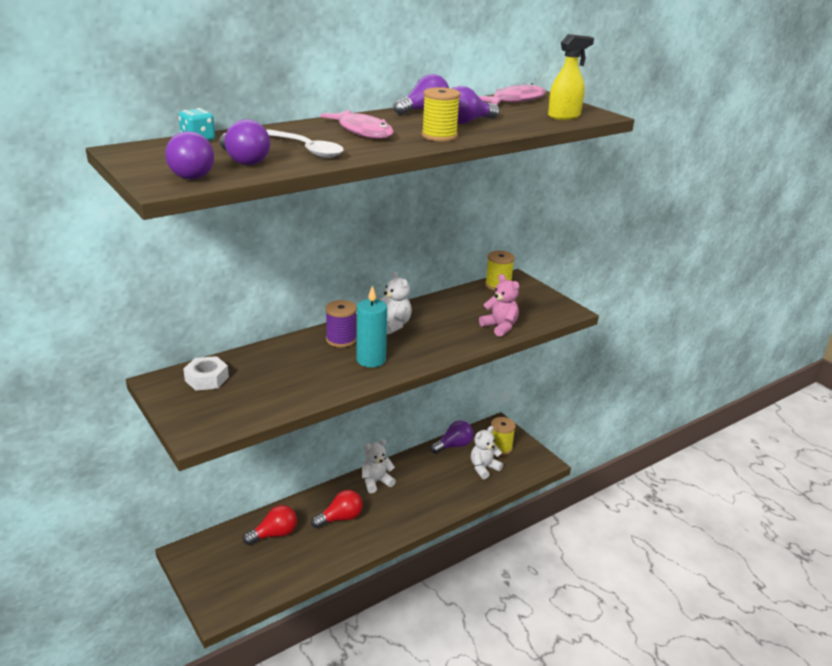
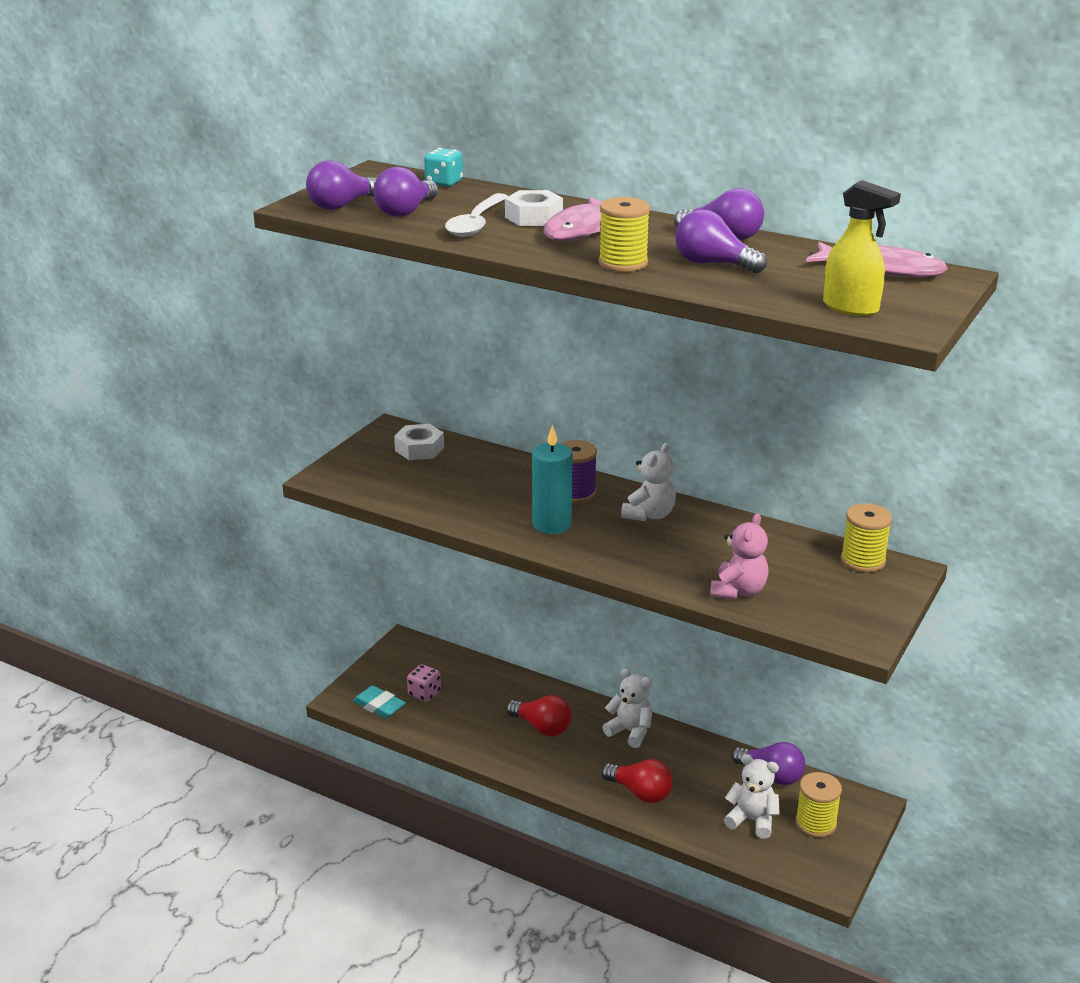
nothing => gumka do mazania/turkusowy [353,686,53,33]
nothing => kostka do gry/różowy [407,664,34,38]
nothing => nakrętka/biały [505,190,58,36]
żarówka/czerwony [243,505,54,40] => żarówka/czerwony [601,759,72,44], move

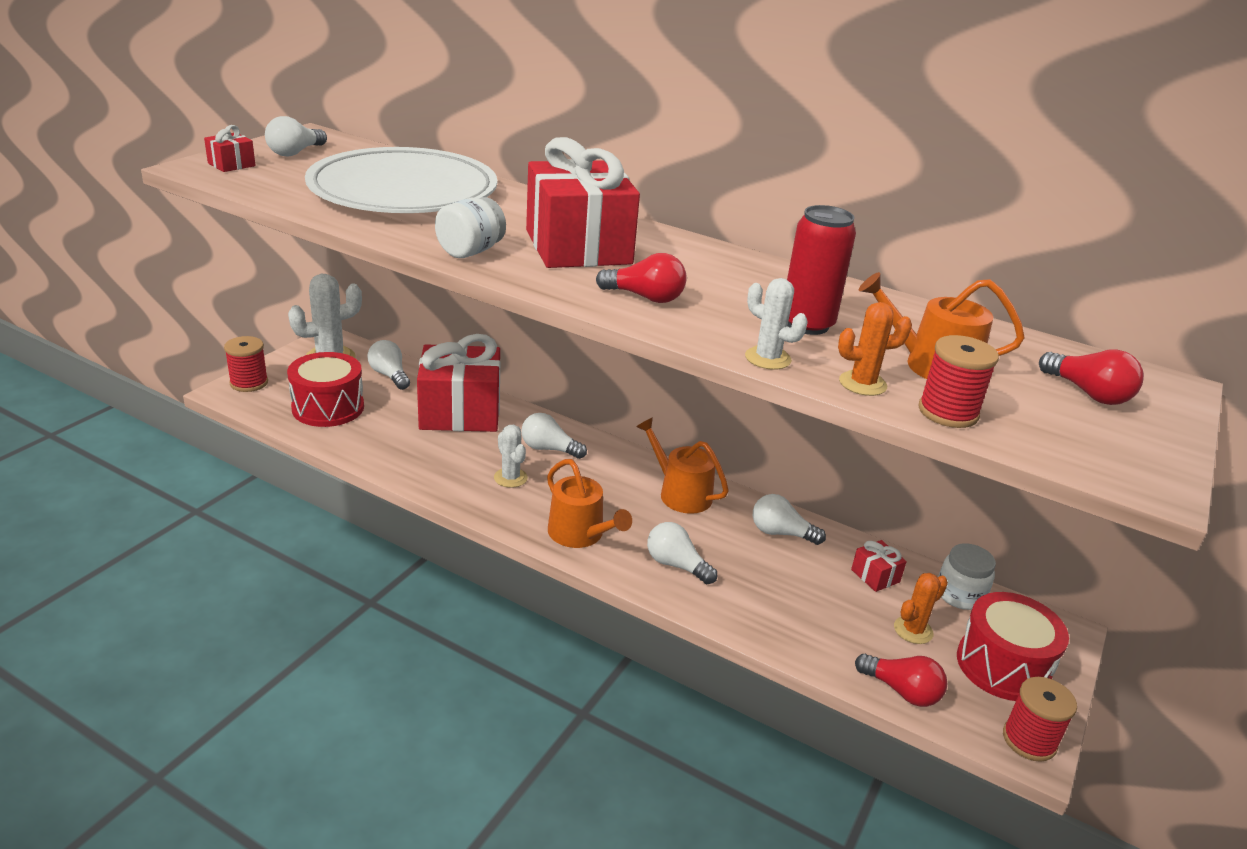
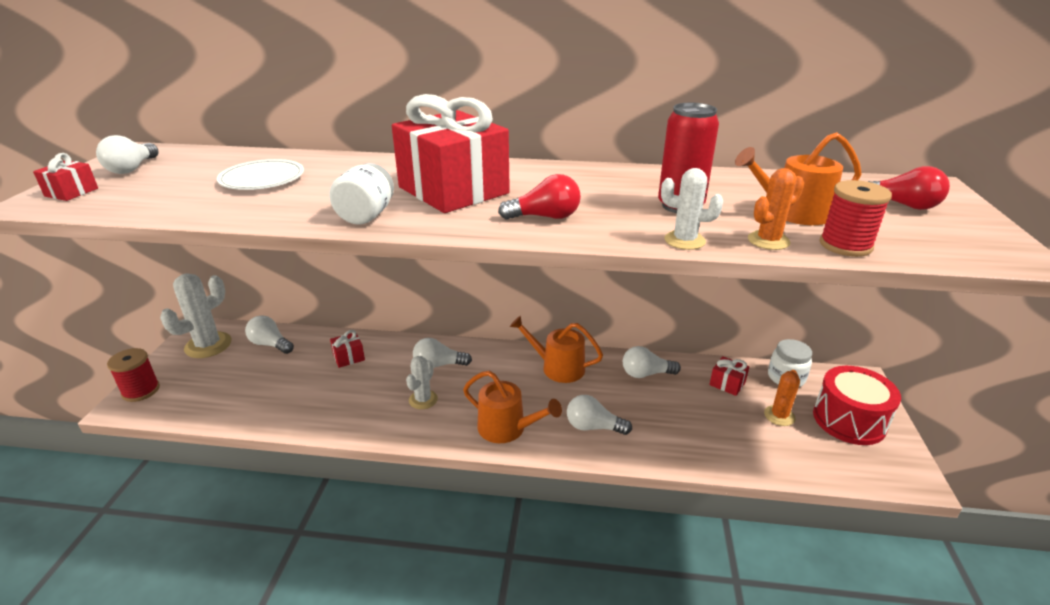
bęben/czerwony [287,352,77,75] => nothing
żarówka/czerwony [855,654,92,53] => nothing
szpulka/czerwony [1003,677,74,85] => nothing
kaktus/biały [494,425,34,63] => kaktus/biały [406,356,32,53], 75 degrees clockwise
talerz/biały [305,147,192,66] => talerz/biały [217,159,87,31], x0.47
prezent/czerwony [417,334,83,98] => prezent/czerwony [330,330,35,38], x0.40

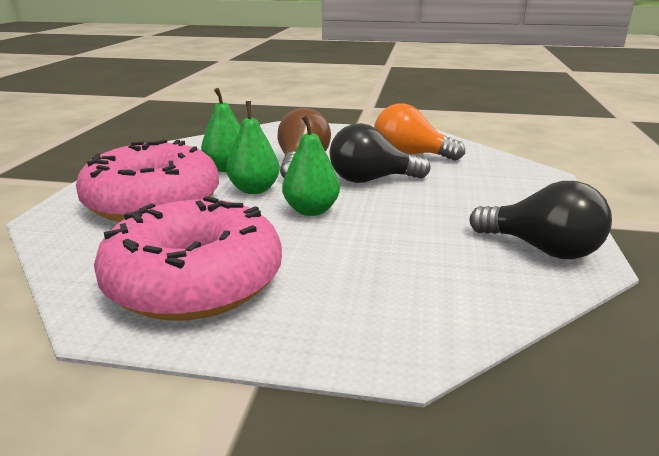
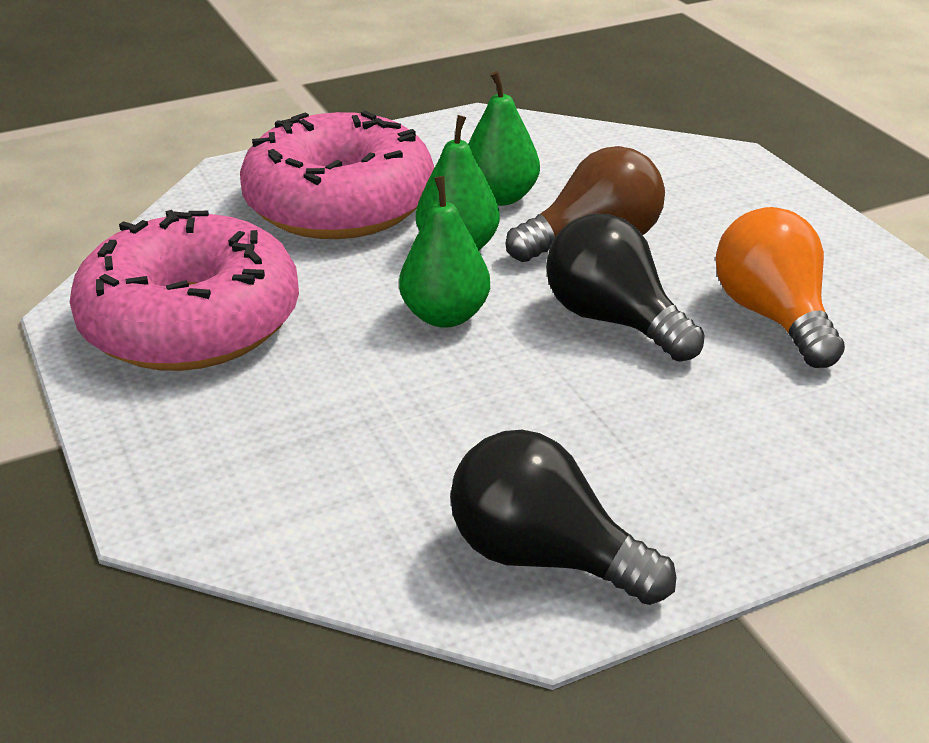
żarówka/czarny [470,181,142,78] => żarówka/czarny [450,430,226,175], 120 degrees clockwise

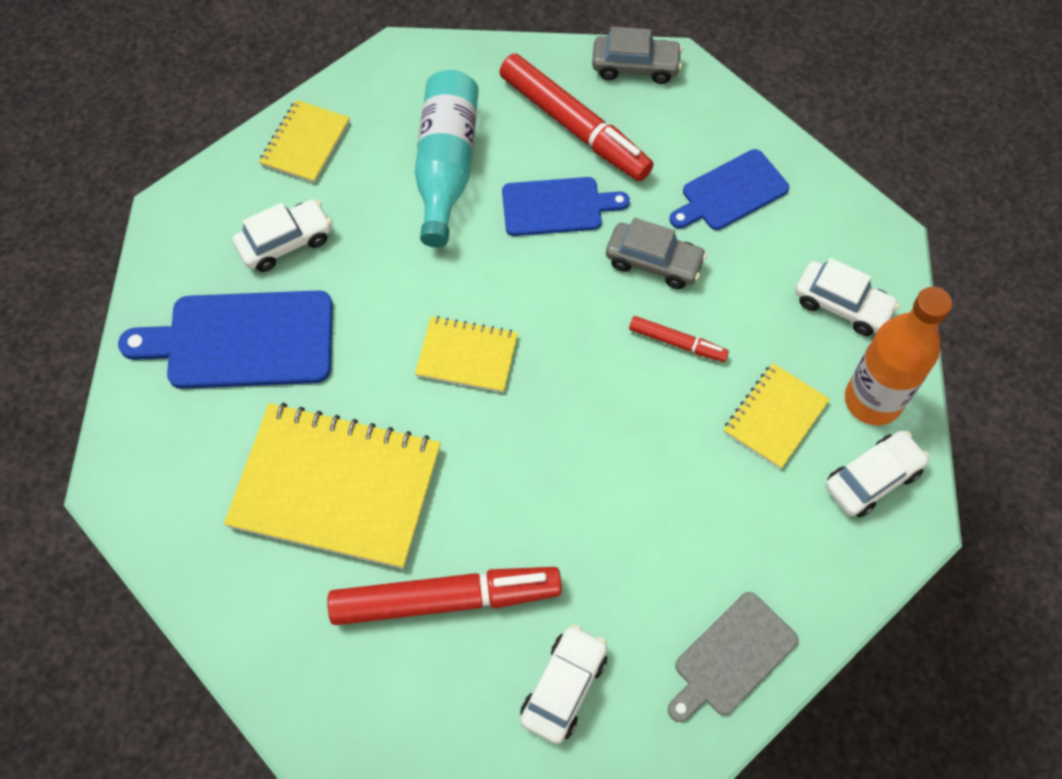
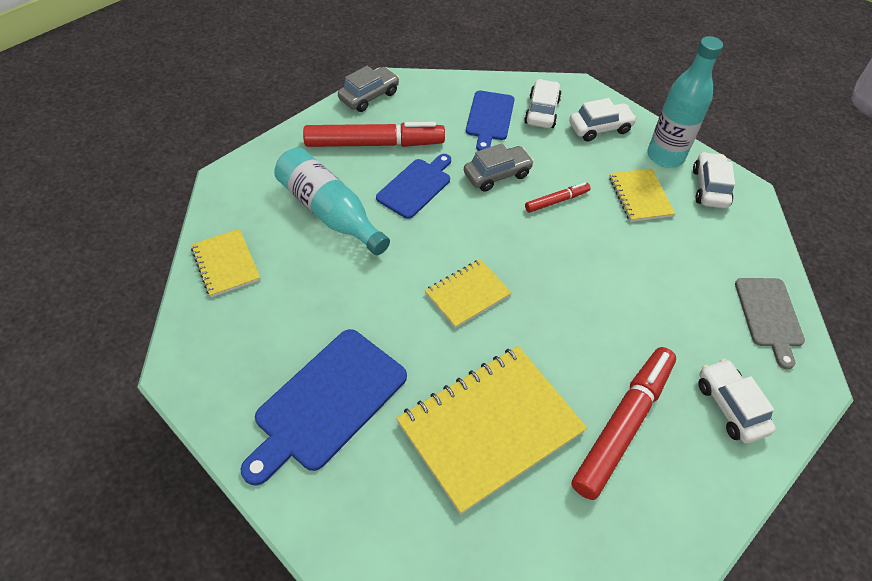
samochód/biały [233,199,99,73] => samochód/biały [524,79,38,49], move
butelka/pomarańczowy [845,287,107,139] => butelka/turkusowy [647,36,76,132]

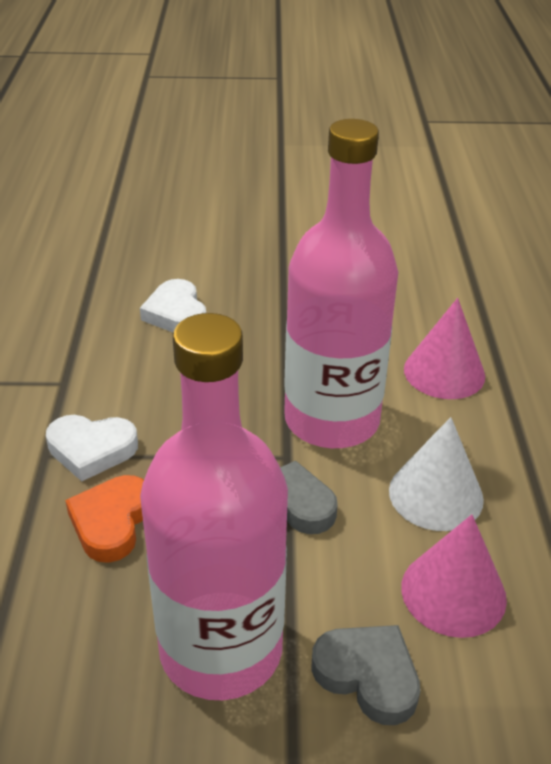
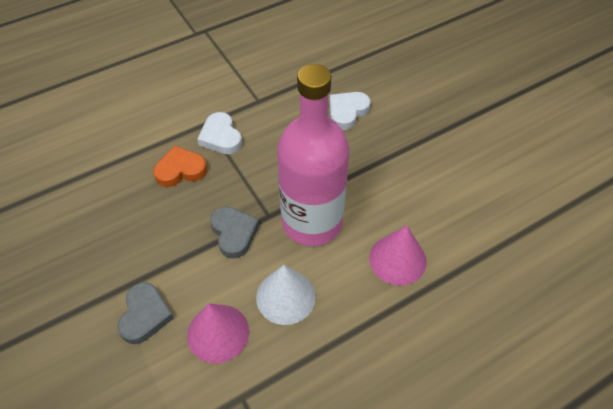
butelka/różowy [140,313,148,387] => nothing

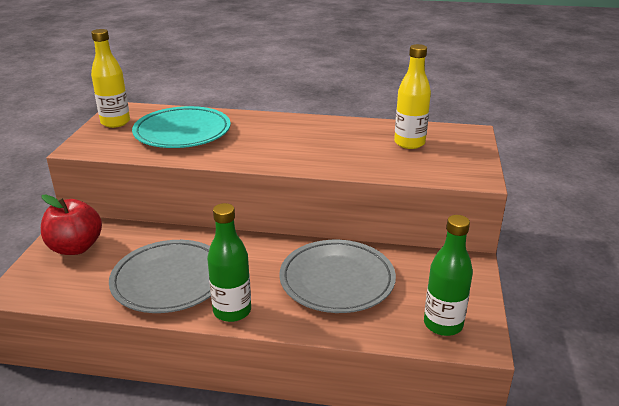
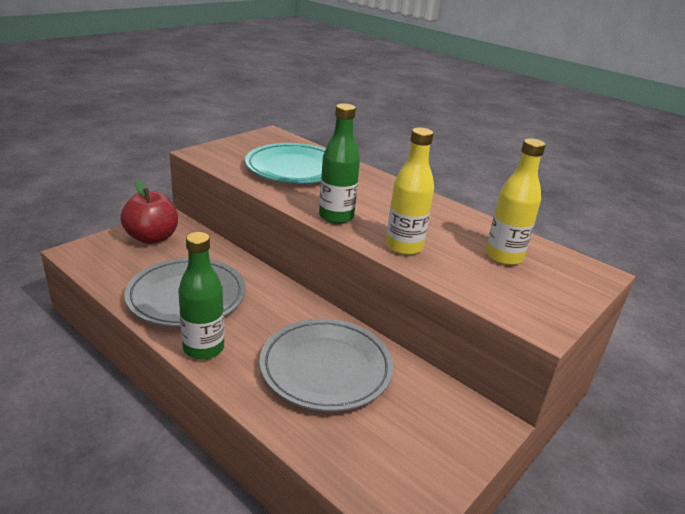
butelka/żółty [91,29,39,99] => butelka/żółty [386,128,48,127], move
butelka/zielony [424,215,49,121] => butelka/zielony [319,103,41,121], move

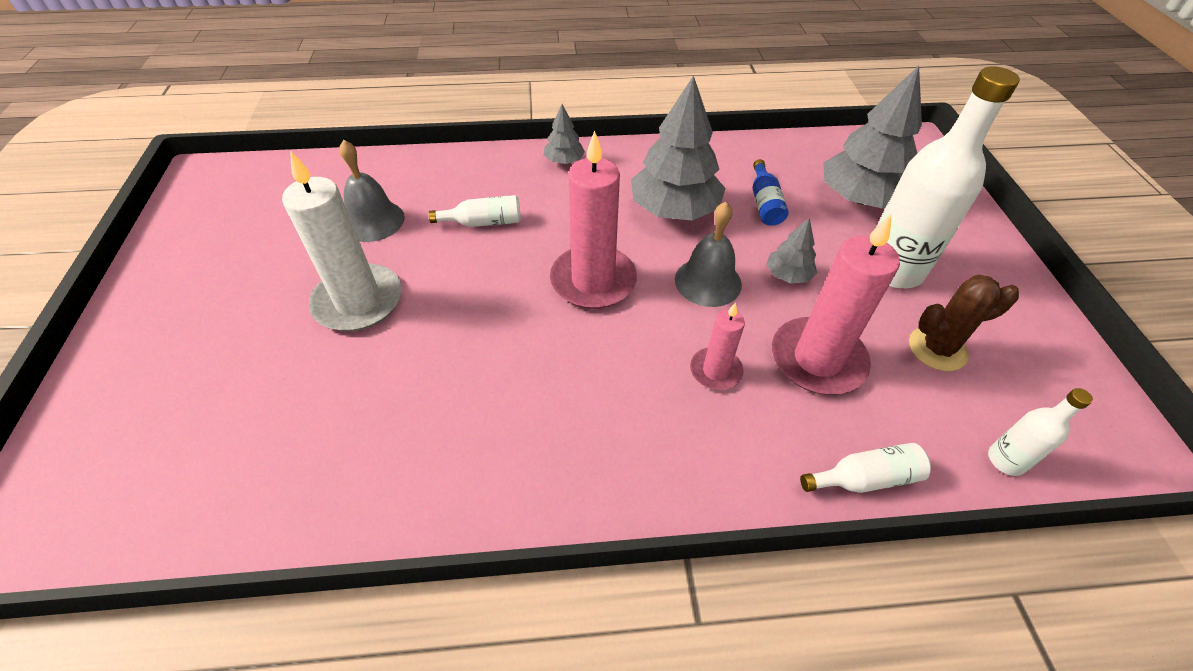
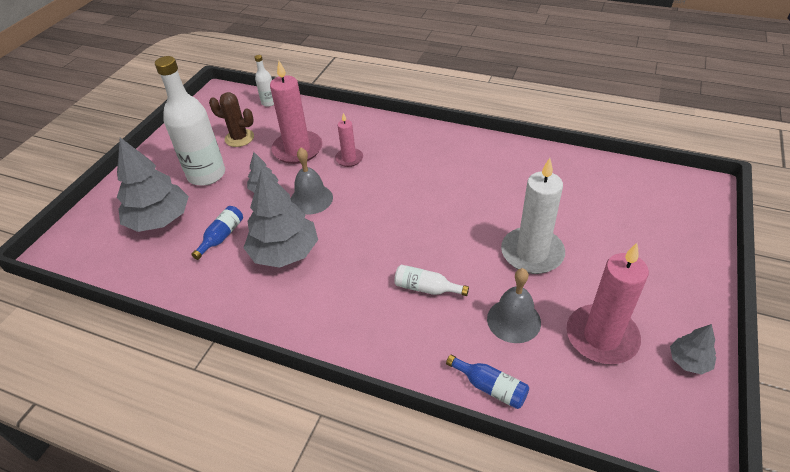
butelka/biały [800,443,131,50] => nothing
nothing => butelka/niebieski [446,355,83,54]
drzewko/szary [543,104,42,60] => drzewko/szary [670,324,46,51], move
świeca/różowy [550,131,87,178] => świeca/różowy [566,243,83,121], move

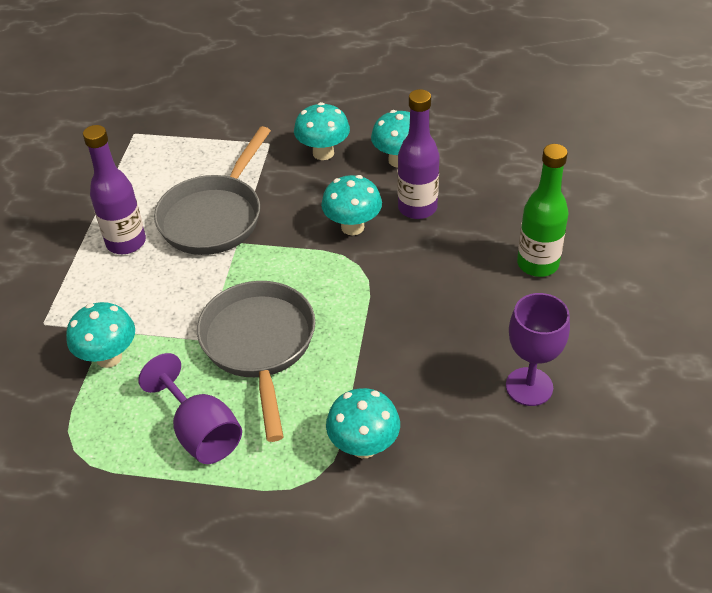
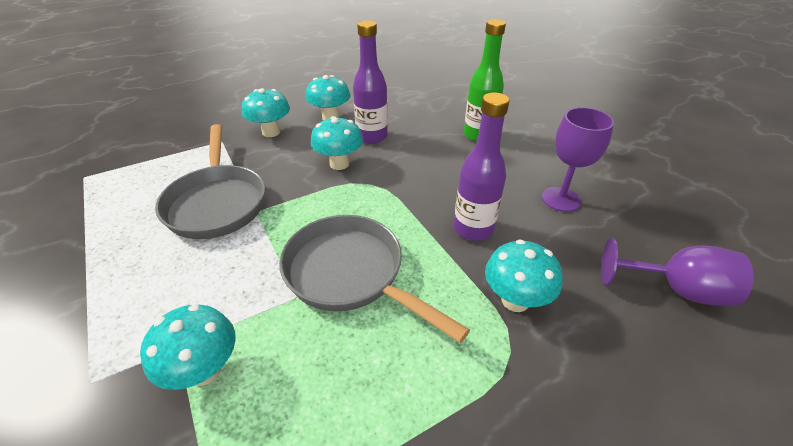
butelka/fioletowy [83,125,63,129] => butelka/fioletowy [454,92,55,149], move
kielich/fioletowy [138,353,104,111] => kielich/fioletowy [601,238,152,68], move

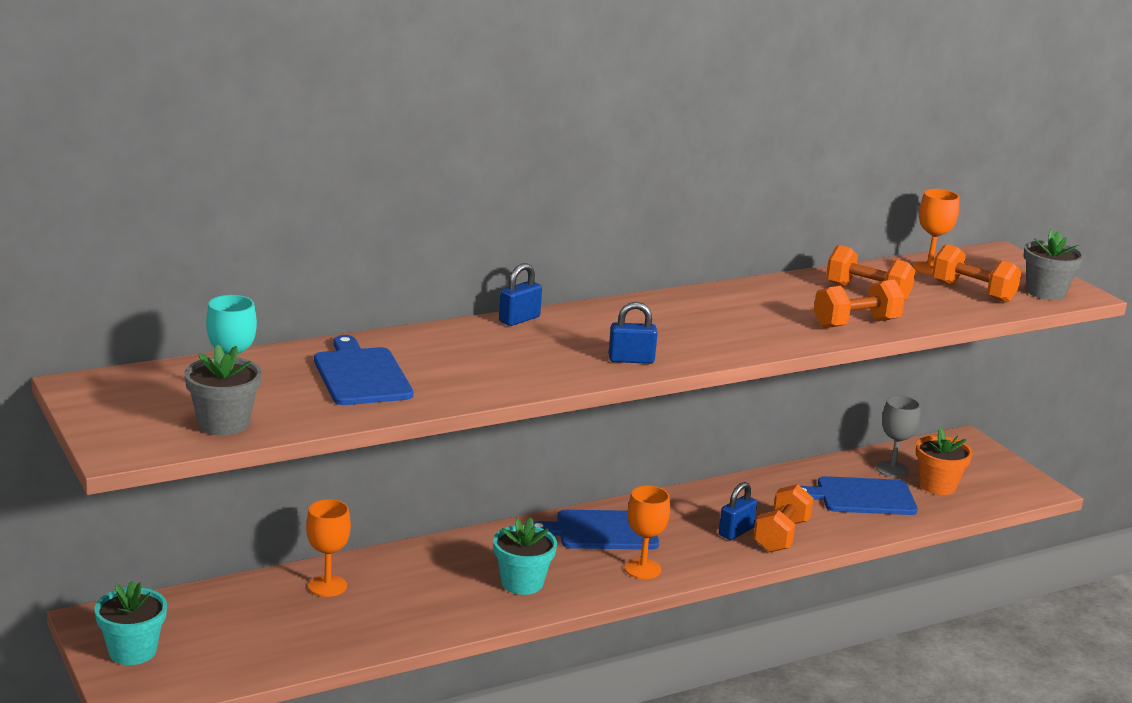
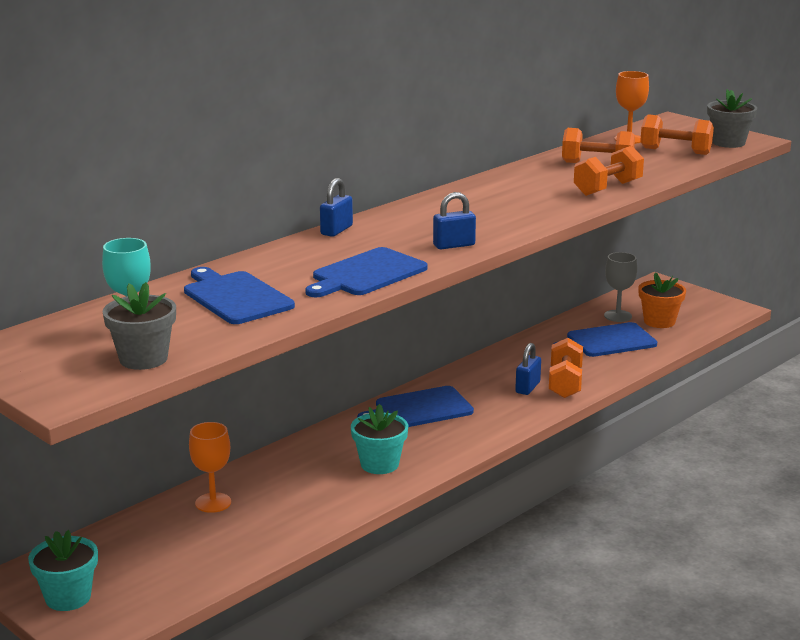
kielich/pomarańczowy [625,486,45,93] => nothing
nothing => deska do krojenia/niebieski [305,247,123,50]

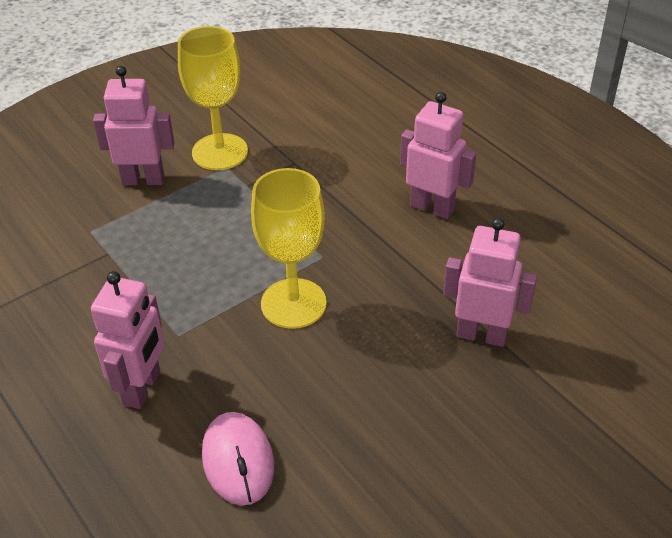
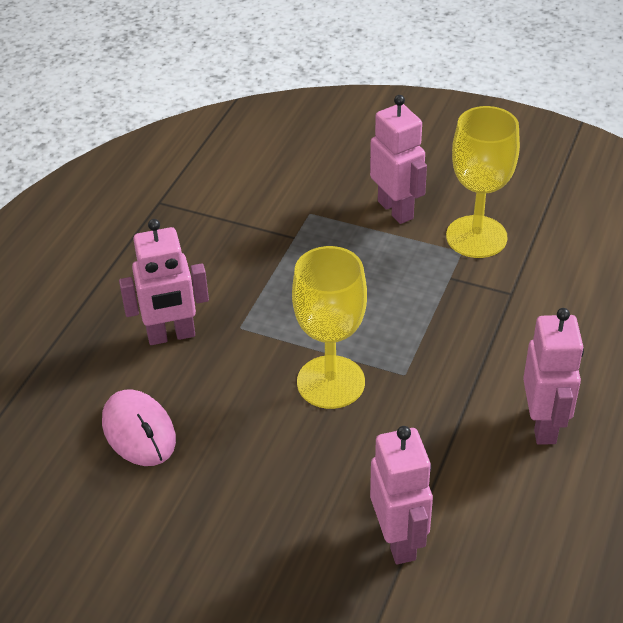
myszka/różowy [202,412,72,93] => myszka/różowy [102,390,74,76], 75 degrees counterclockwise

